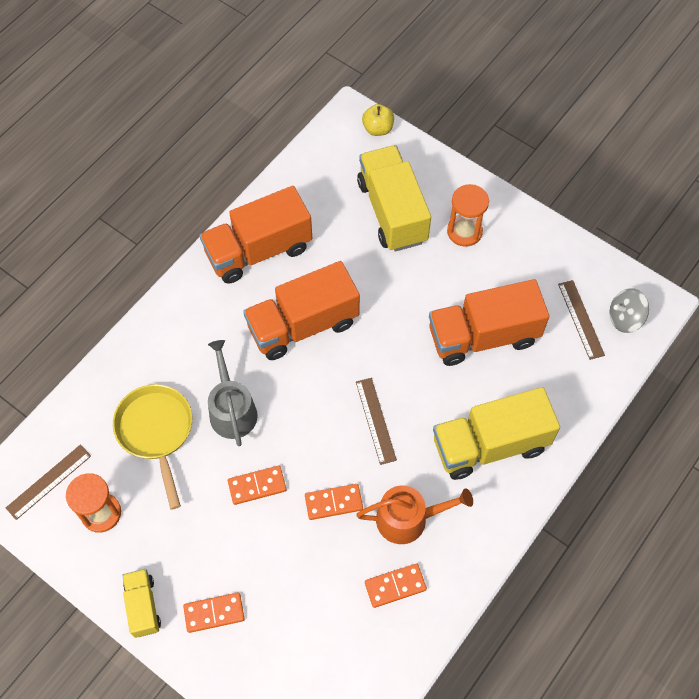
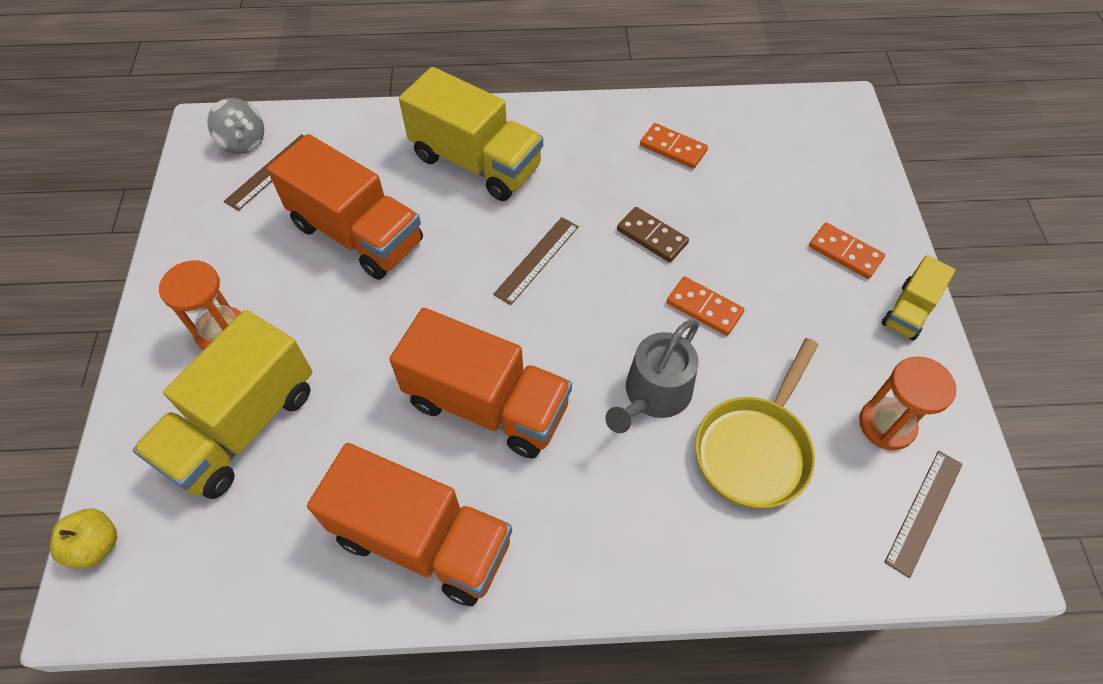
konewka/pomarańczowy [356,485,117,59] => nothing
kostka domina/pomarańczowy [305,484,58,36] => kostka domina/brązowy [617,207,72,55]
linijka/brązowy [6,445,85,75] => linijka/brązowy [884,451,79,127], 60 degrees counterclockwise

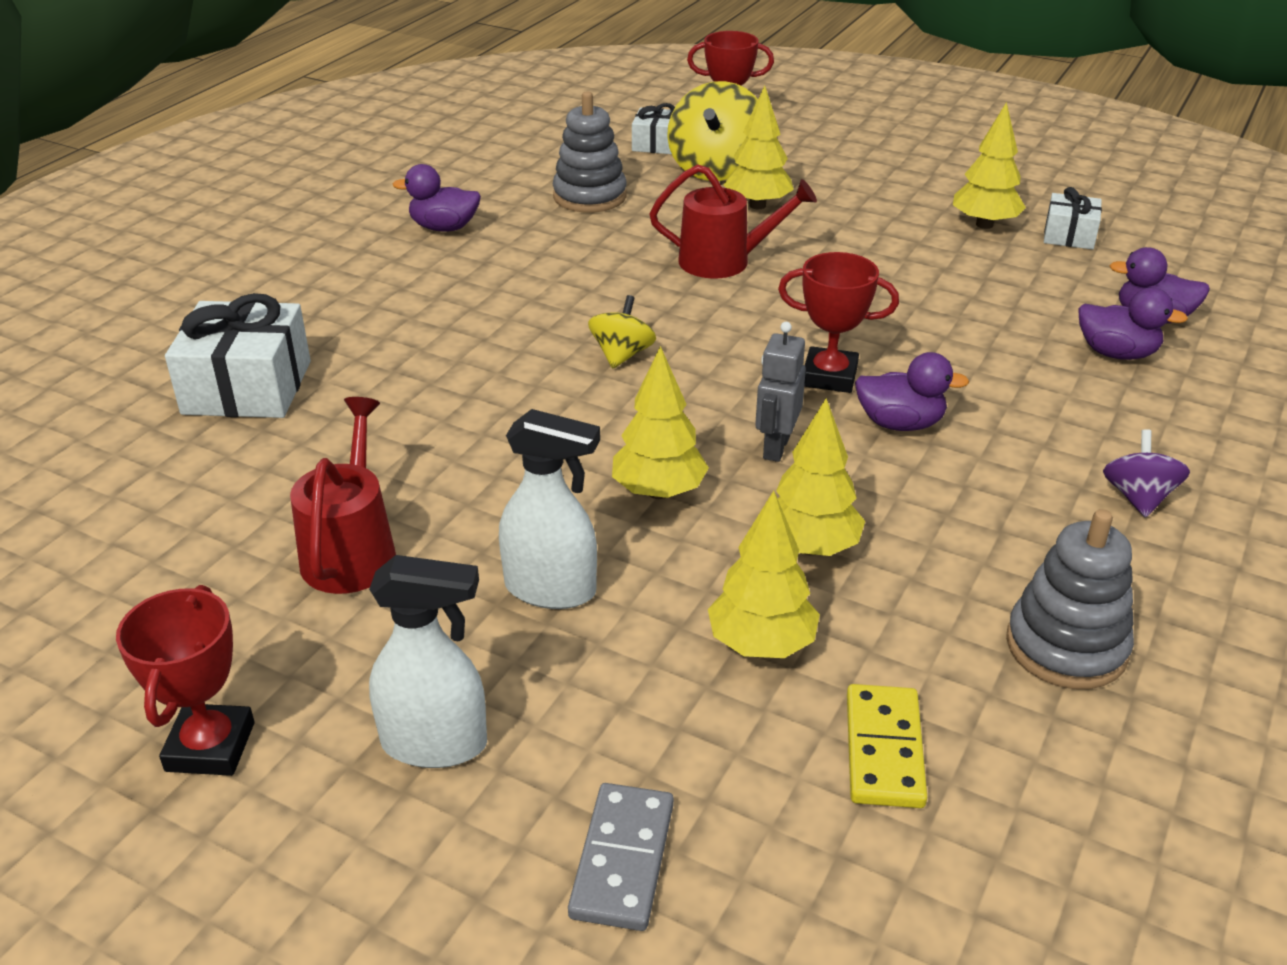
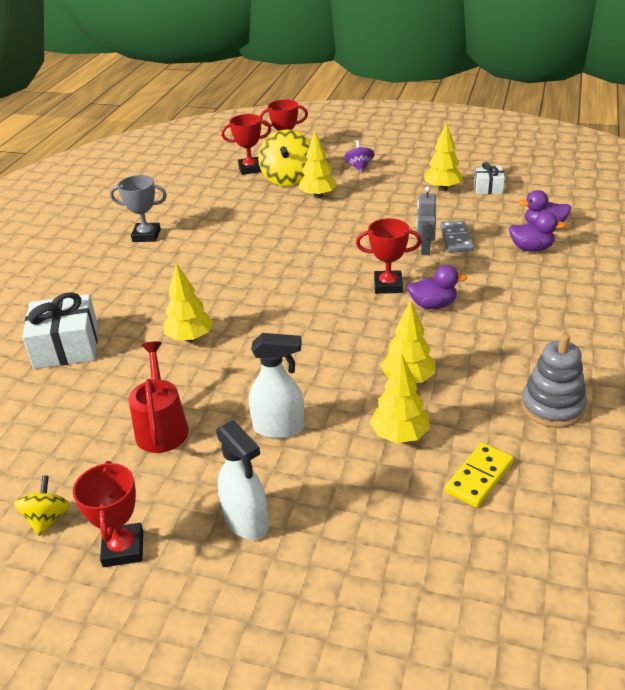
zabawka nakładanka/szary [553,91,74,122] => nothing
konewka/czerwony [650,164,167,115] => nothing
kostka domina/szary [568,783,106,148] => kostka domina/szary [440,220,34,33], move
bączek/żółty [588,295,68,73] => bączek/żółty [14,475,56,61], move
drzewko/żółty [612,346,97,153] => drzewko/żółty [163,263,50,79], move
robot/szary [755,322,51,140] => robot/szary [417,186,19,69], move
bączek/fioletowy [1103,429,87,89] => bączek/fioletowy [344,140,31,32], move
kaczka/fioletowy [393,164,88,68] => puchar/szary [110,175,57,67]
prezent/biały [632,103,43,51] => puchar/czerwony [221,114,50,61]
spryskiwacz/biały [369,555,118,213] => spryskiwacz/biały [216,420,53,120], 60 degrees clockwise
kostka domina/żółty [847,684,80,124] => kostka domina/żółty [445,442,69,66], 45 degrees clockwise

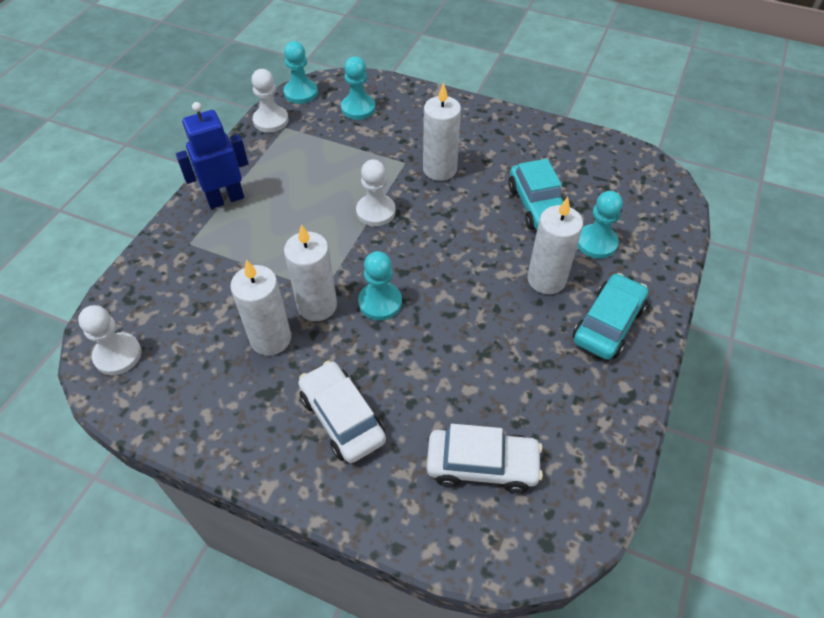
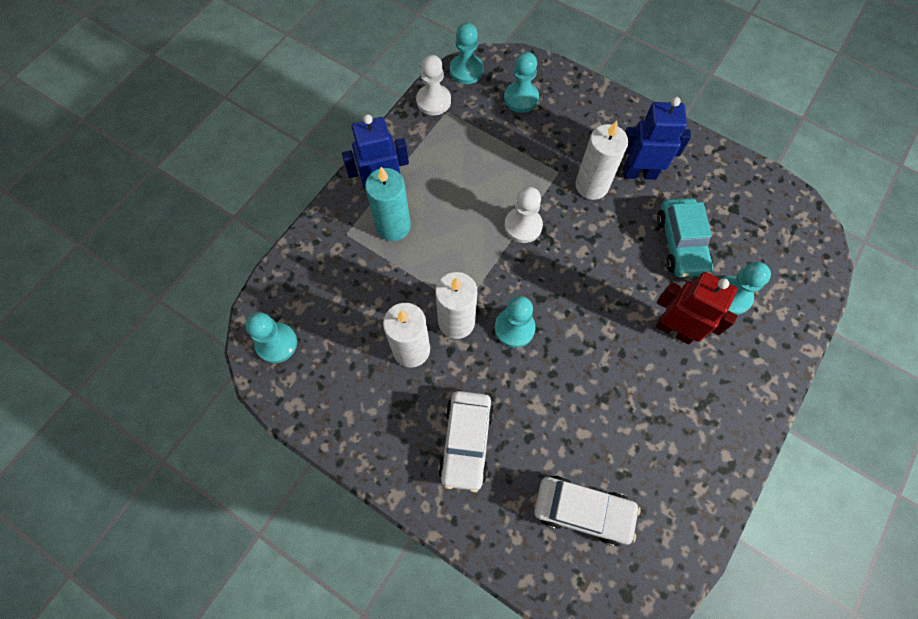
samochód/turkusowy [573,273,75,87] => nothing
nothing => świeca/turkusowy [365,167,46,74]
nothing => robot/niebieski [623,97,68,83]
świeca/biały [527,197,56,97] => robot/czerwony [656,272,81,72]
pionek/biały [78,305,64,70] => pionek/turkusowy [245,312,52,51]
samochód/biały [299,360,87,103] => samochód/biały [438,391,56,101], 150 degrees counterclockwise

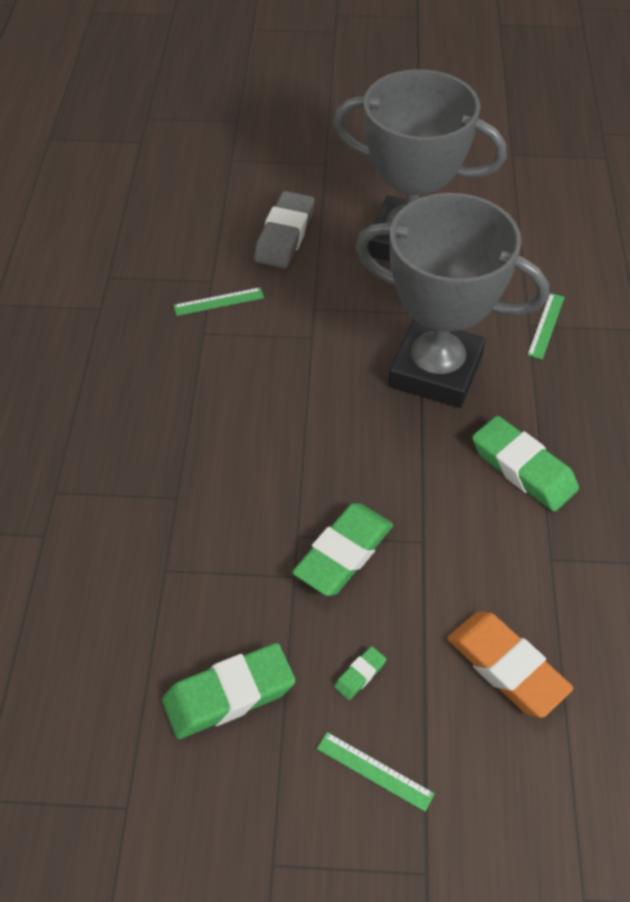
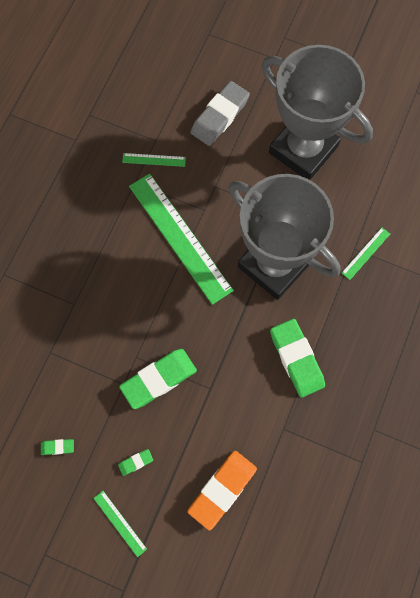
nothing => linijka/zielony [129,173,105,132]
gumka do mazania/pomarańczowy [447,612,126,106] => gumka do mazania/pomarańczowy [187,451,70,80], 60 degrees clockwise
gumka do mazania/zielony [162,643,133,96] => gumka do mazania/zielony [41,439,33,16], x0.45

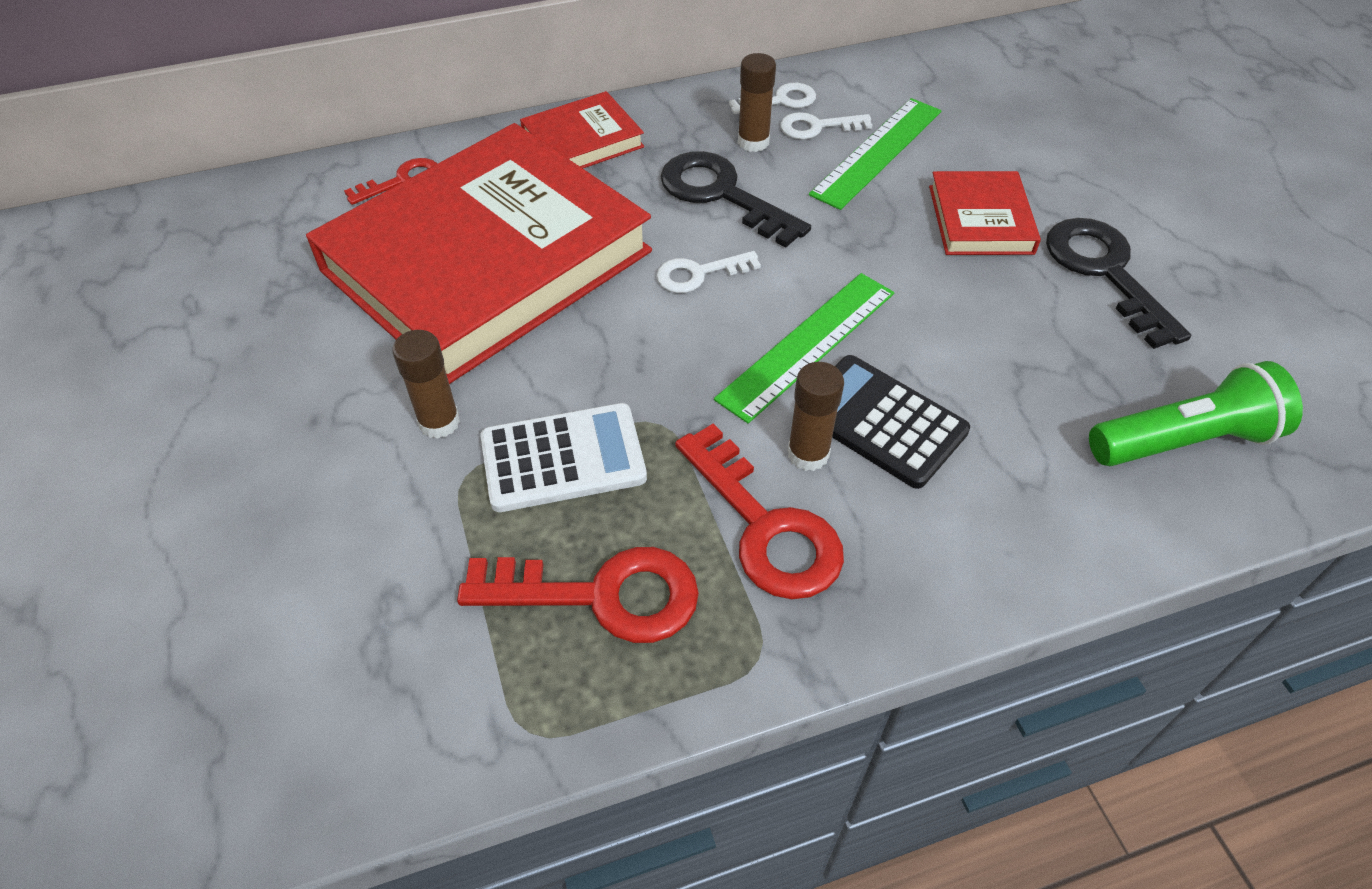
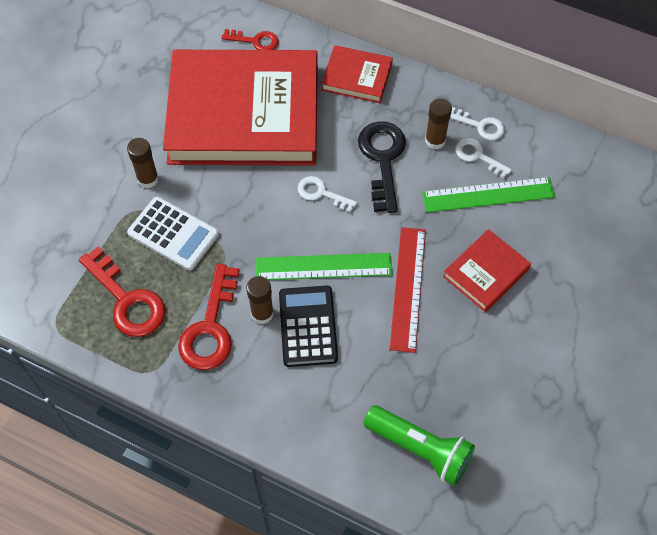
klucz/czarny [1046,218,145,131] => nothing
nothing => linijka/czerwony [390,227,36,126]

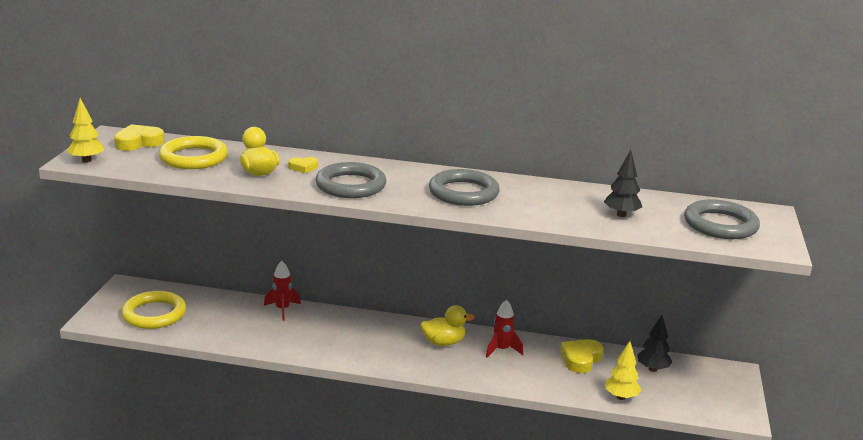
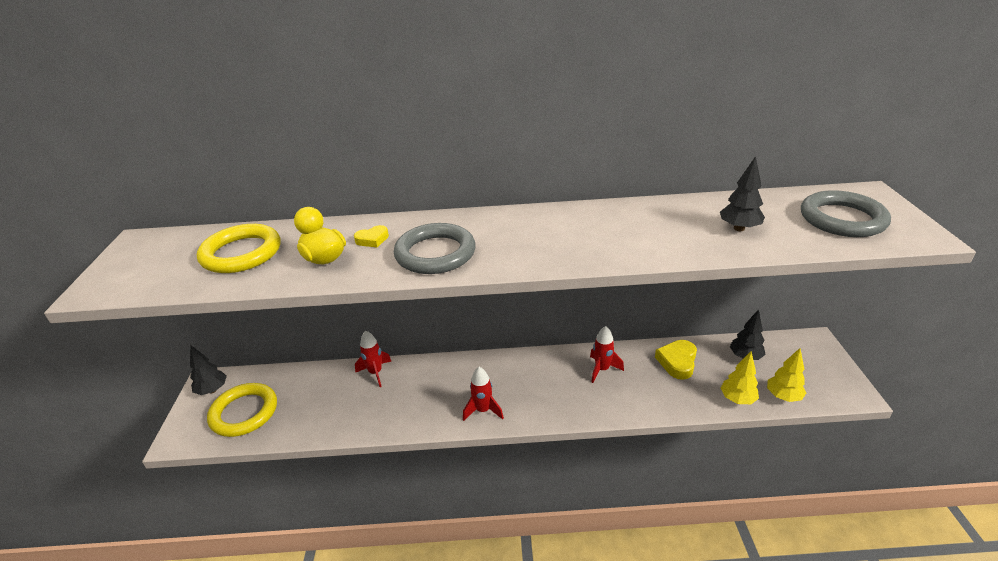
serce/żółty [114,124,51,27] => nothing
kaczka/żółty [420,305,54,41] => nothing
pierścień/szary [429,169,71,37] => nothing
nothing => drzewko/czarny [190,345,37,50]
nothing => rakieta/czerwony [463,367,41,54]
drzewko/żółty [66,98,38,65] => drzewko/żółty [767,348,39,54], move

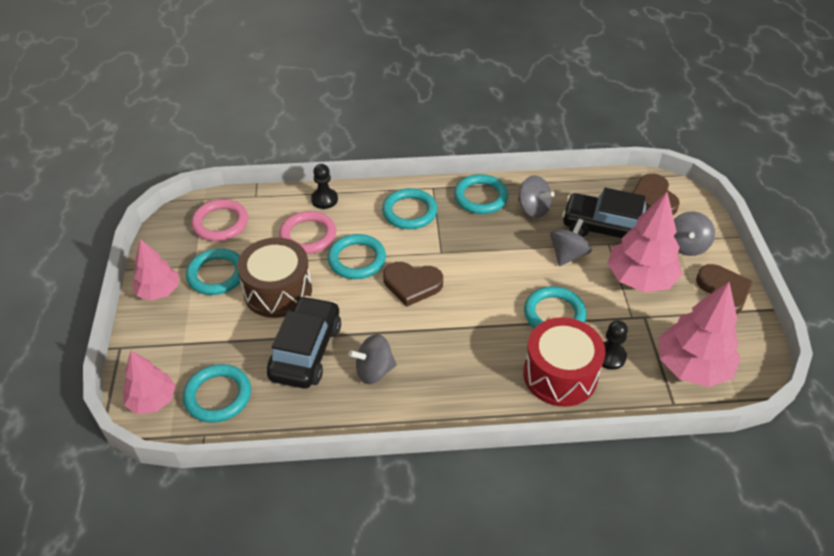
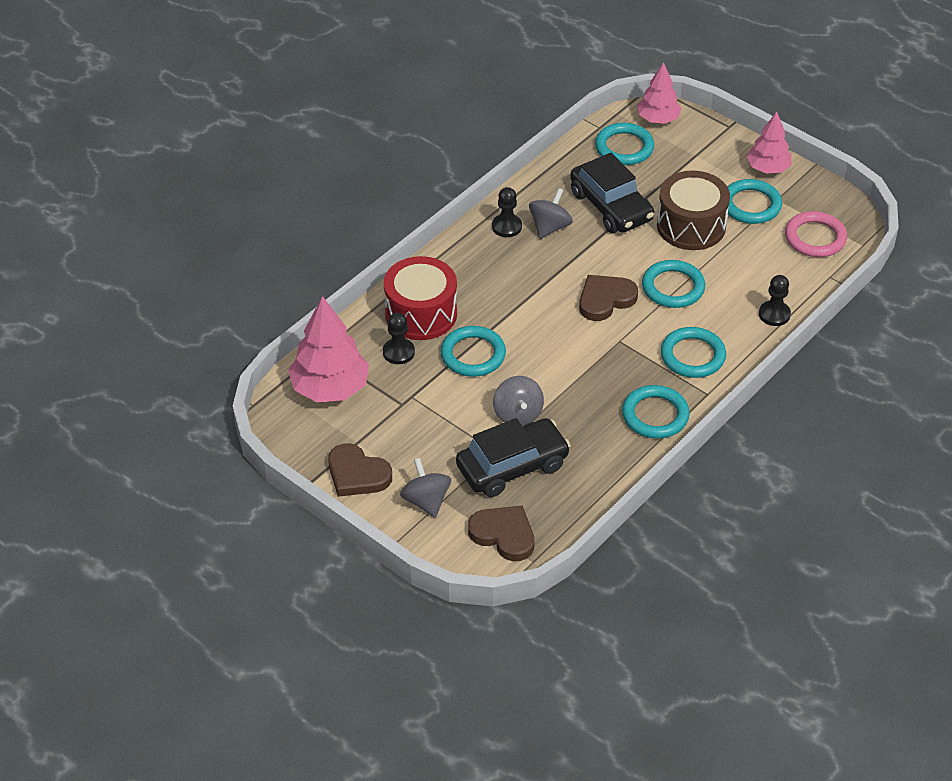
pierścień/różowy [279,211,57,43] => nothing
bączek/szary [518,175,37,43] => nothing
drzewko/różowy [607,192,75,100] => nothing
nothing => pionek/czarny [492,187,30,50]

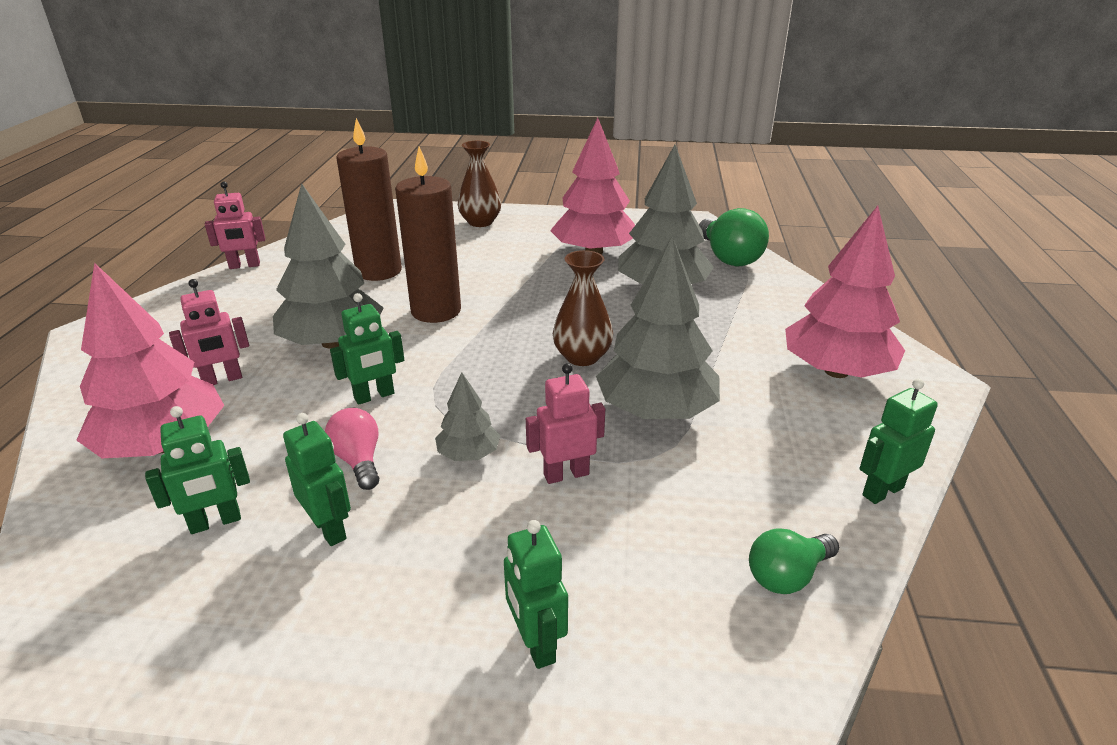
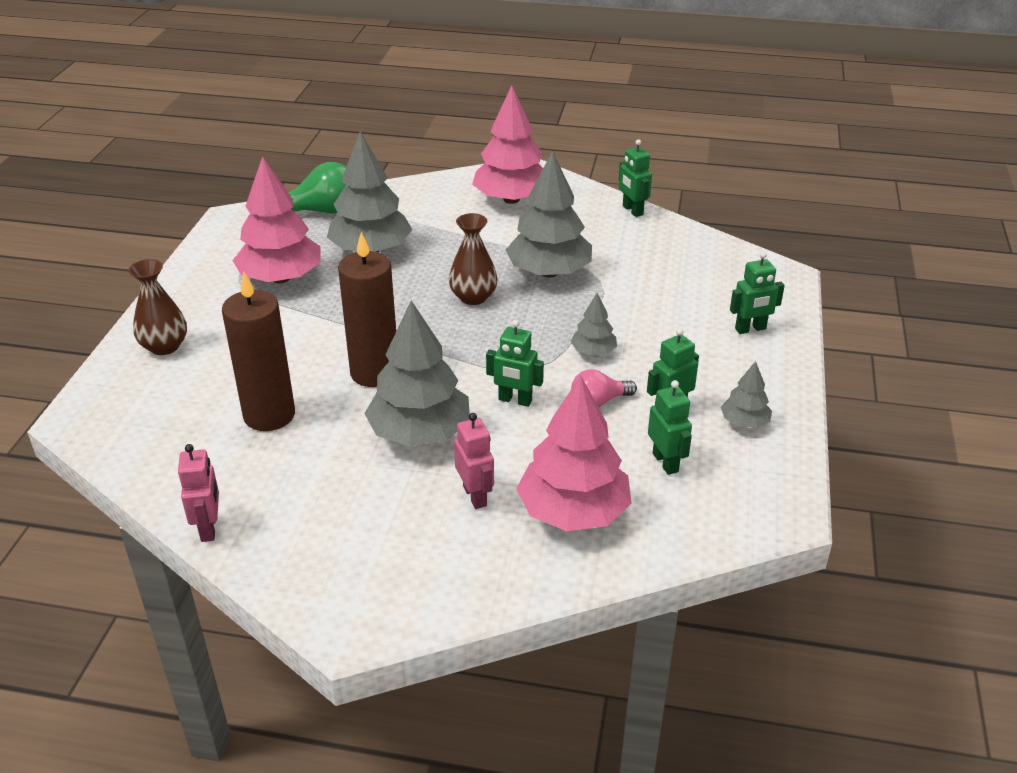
robot/różowy [526,363,79,121] => nothing
żarówka/zielony [749,528,90,66] => nothing
nothing => drzewko/szary [721,361,51,67]
robot/zielony [330,293,74,112] => robot/zielony [486,320,58,87], 135 degrees clockwise

